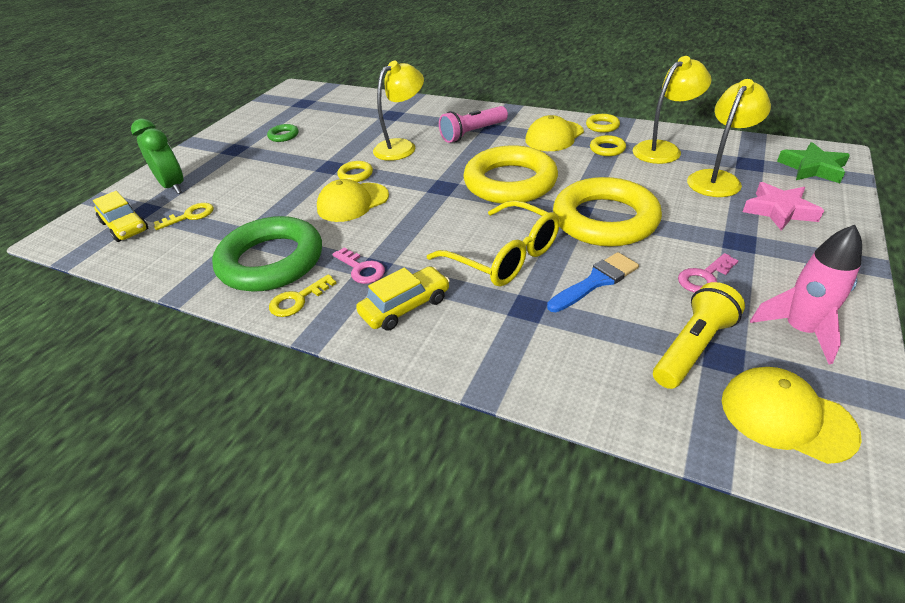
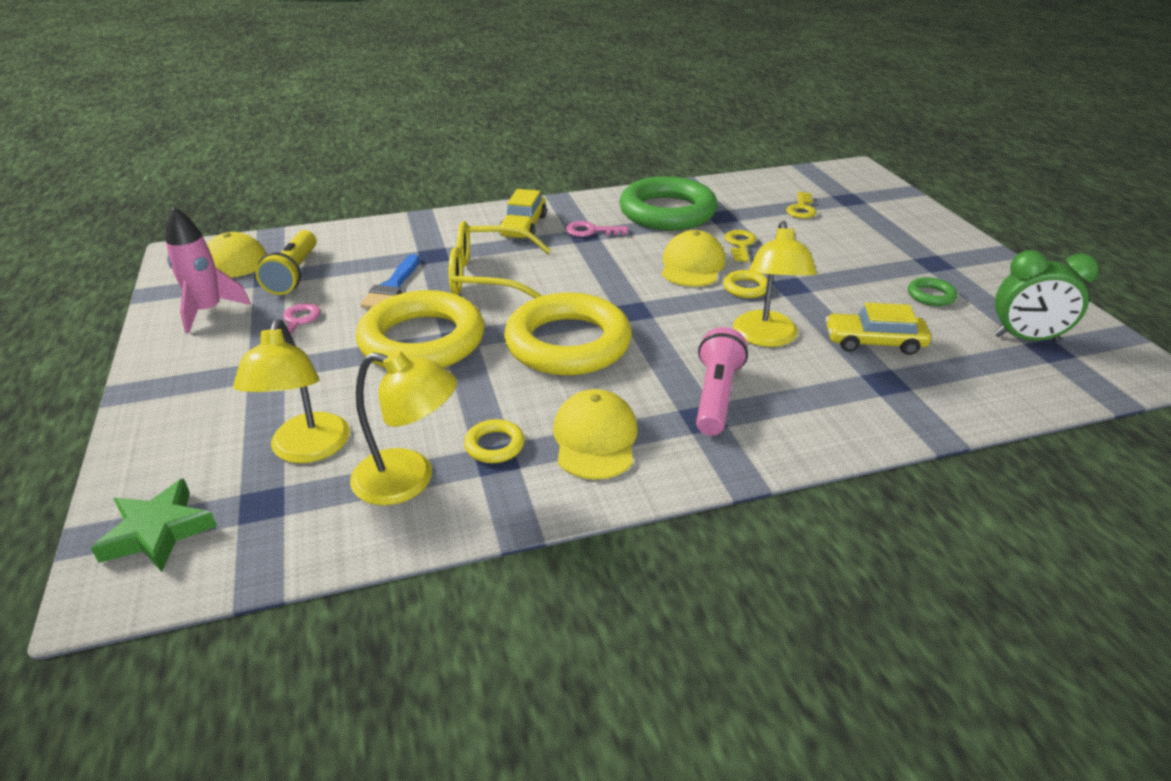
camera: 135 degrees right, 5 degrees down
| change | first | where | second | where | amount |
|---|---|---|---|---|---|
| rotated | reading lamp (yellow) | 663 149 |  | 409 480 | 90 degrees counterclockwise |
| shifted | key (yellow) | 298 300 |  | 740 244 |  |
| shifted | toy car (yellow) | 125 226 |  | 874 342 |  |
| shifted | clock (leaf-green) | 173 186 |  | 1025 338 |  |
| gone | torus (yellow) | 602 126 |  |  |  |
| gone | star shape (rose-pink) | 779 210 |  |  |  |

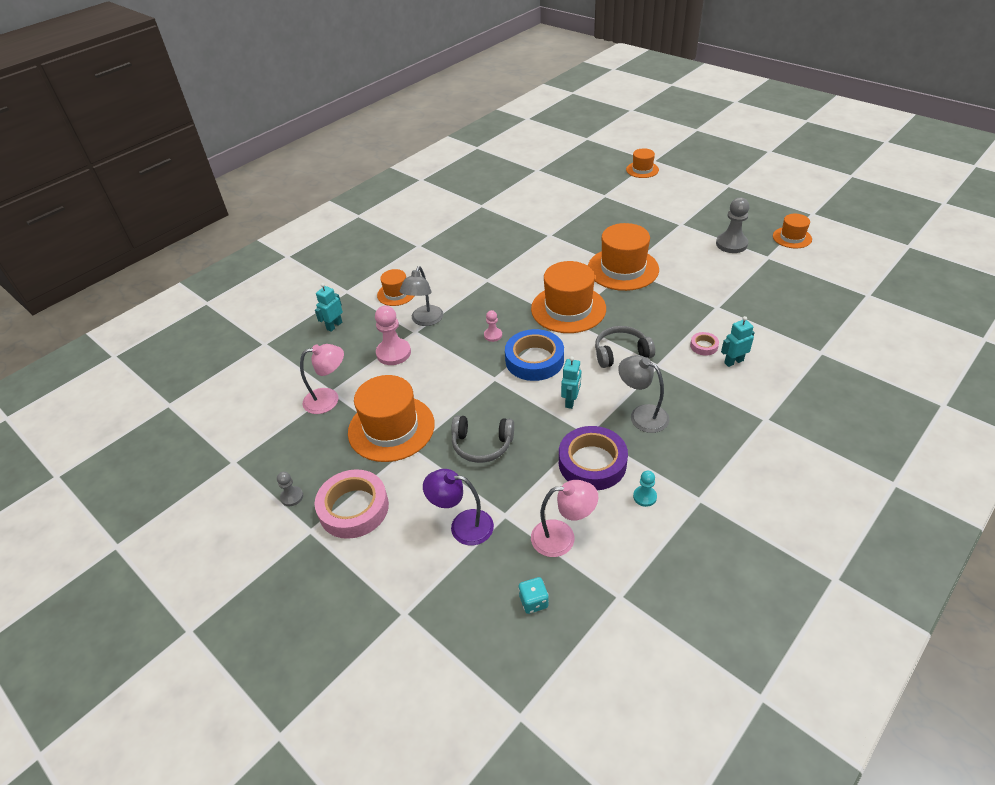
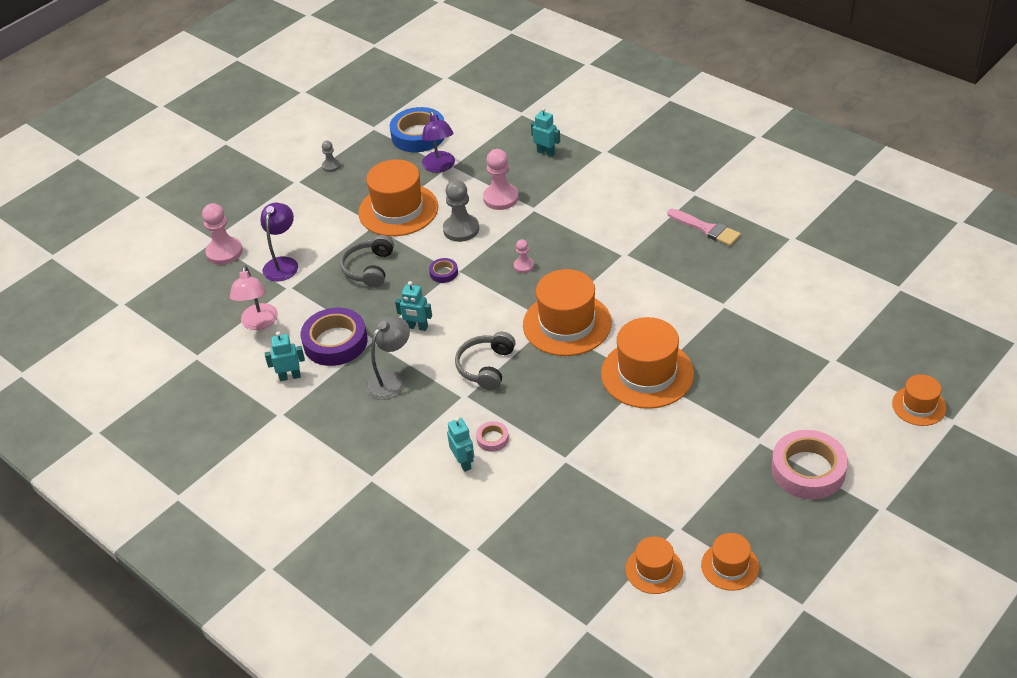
camera: 90 degrees right, 0 degrees up
| change | first | where | second | where | amount |
|---|---|---|---|---|---|
| new |  |  | pawn (rose-pink) | 224 252 |  |
| swapped | pawn (teal) | 644 497 | robot (teal) | 290 376 |  |
| shifted | roll of tape (cobalt) | 534 360 |  | 418 135 |  |
| repainted | reading lamp (rose-pink) | 329 399 | reading lamp (violet) | 440 167 |  |
| new |  |  | roll of tape (violet) | 444 273 |  |
| shifted | pawn (grey) | 731 244 |  | 461 229 |  |
| rotated | over-ear headphones (grey) | 621 353 |  | 486 367 | 150 degrees counterclockwise |
| shifted | hat (orange-coloured) | 396 294 |  | 654 569 |  |
| new |  |  | paint brush (rose-pink) | 706 229 |  |
| shifted | roll of tape (rose-pink) | 354 508 |  | 808 470 |  |
| gone | reading lamp (grey) | 425 320 |  |  |  |
| gone | dice (teal) | 533 601 |  |  |  |

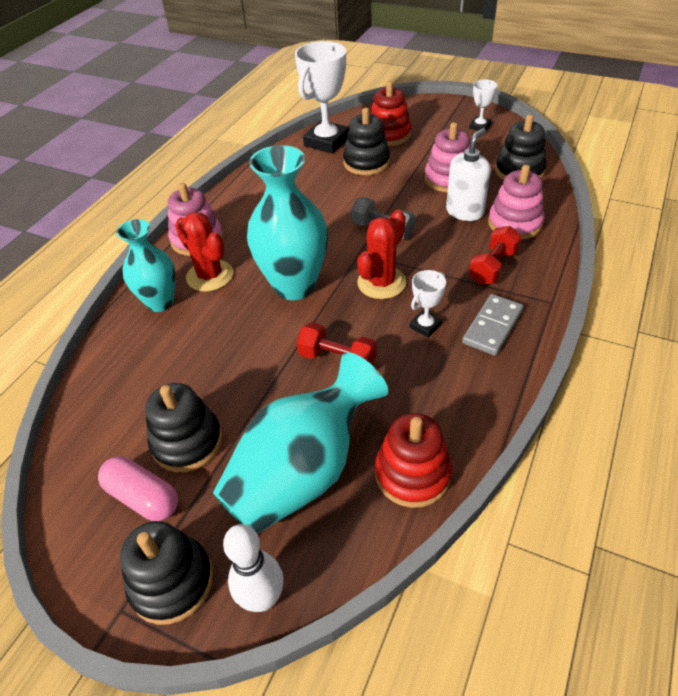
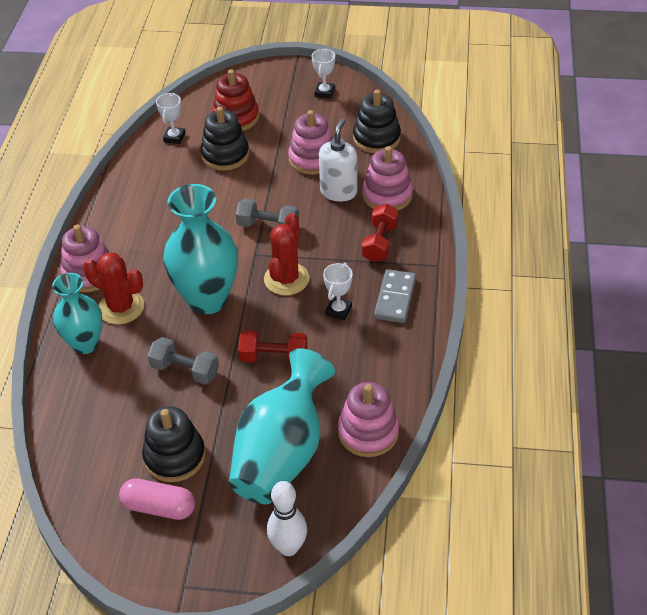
camera: 20 degrees left, 0 degrees up
| change | first | where | second | where | amount |
|---|---|---|---|---|---|
| new |  |  | dumbbell (grey) | 185 370 |  |
| scaled | award cup (pure white) | 327 142 |  | 174 137 | x0.49 |
| repainted | stacking rings (crimson) | 412 474 | stacking rings (rose-pink) | 368 432 |  |
| gone | stacking rings (jet-black) | 172 582 |  |  |  |

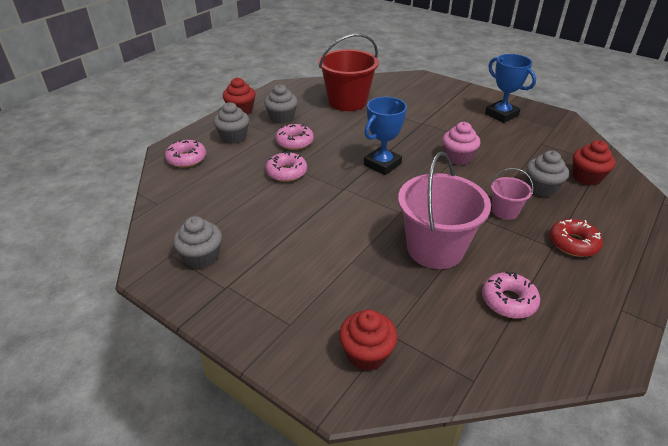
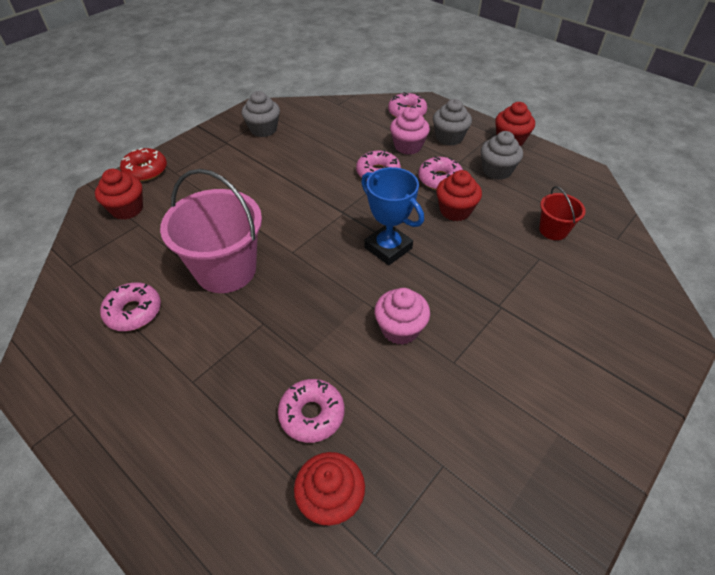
camera: 95 degrees right, 10 degrees up
| change | first | where | second | where | amount |
|---|---|---|---|---|---|
| shifted | donut (crimson) | 573 243 |  | 145 170 |  |
| swapped | cupcake (grey) | 541 188 | donut (rose-pink) | 312 414 |  |
| new |  |  | cupcake (rose-pink) | 408 146 |  |
| new |  |  | cupcake (crimson) | 455 210 |  |
| scaled | pail (crimson) | 347 102 |  | 553 230 | x0.50 |
| gone | award cup (cobalt) | 501 115 |  |  |  |
| gone | pail (rose-pink) | 505 211 |  |  |  |

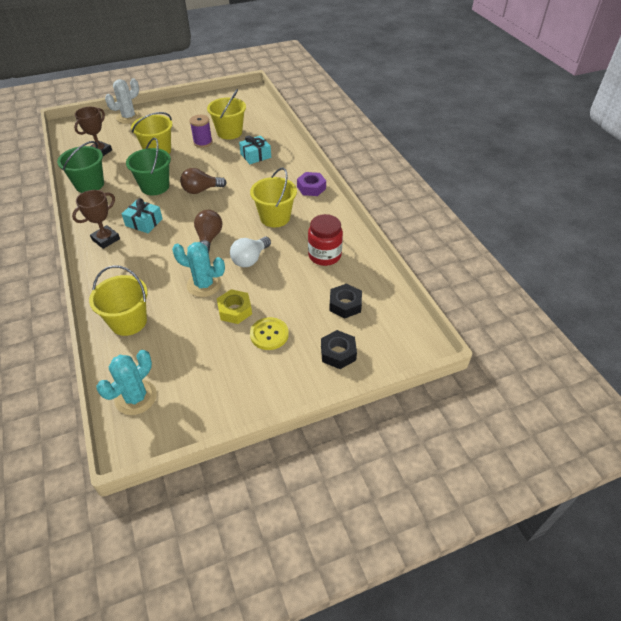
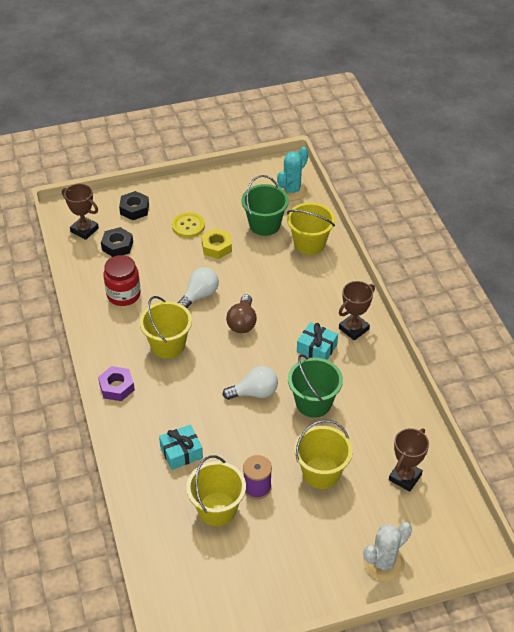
camera: 175 degrees left, 0 degrees up
| change | first | where | second | where | amount |
|---|---|---|---|---|---|
| new |  |  | award cup (russet) | 84 230 |  |
| repainted | lightbulb (russet) | 201 190 | lightbulb (pure white) | 254 393 |  |
| shifted | pail (leaf-green) | 89 184 |  | 264 225 |  |
| gone | cactus (teal) | 204 284 |  |  |  |

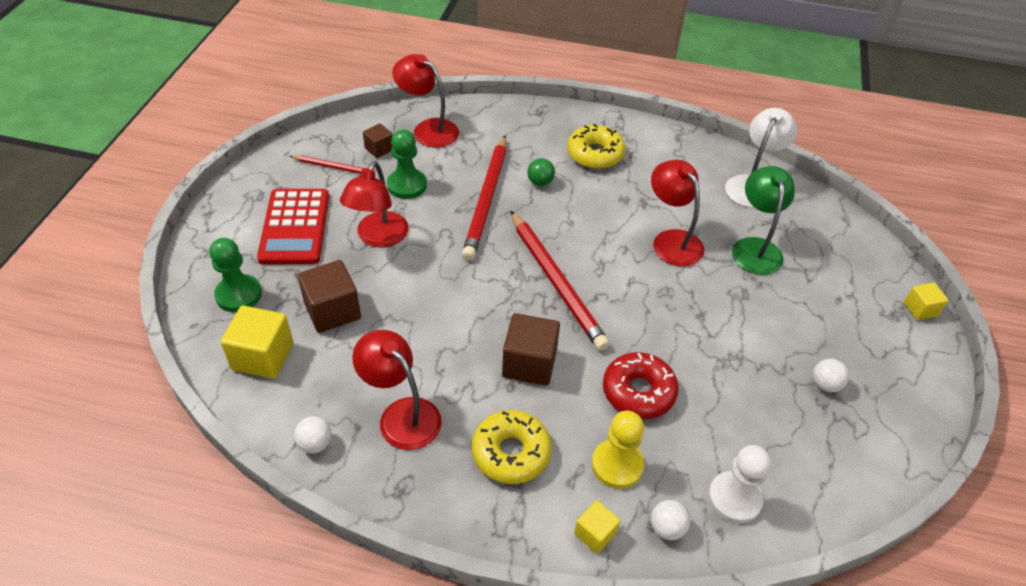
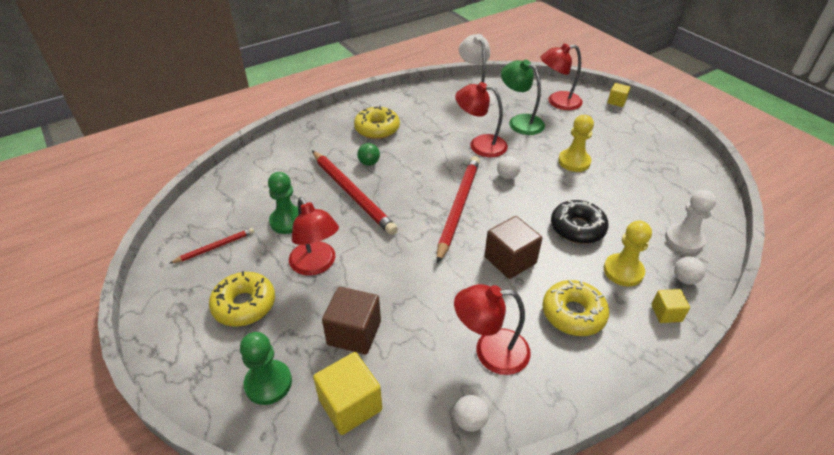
camera: 45 degrees left, 5 degrees down
| change | first | where | second | where | amount |
|---|---|---|---|---|---|
| swapped | adding machine (crimson) | 295 227 | donut (yellow) | 244 305 |  |
| rotated | lead pencil (crimson) | 556 282 |  | 458 207 | 90 degrees counterclockwise |
| shifted | play ball (pure white) | 825 384 |  | 507 176 |  |
| shifted | reading lamp (crimson) | 428 129 |  | 557 102 |  |
| repainted | donut (crimson) | 638 392 | donut (jet-black) | 577 228 |  |
| new |  |  | pawn (yellow) | 574 162 |  |
| gone | cube (russet) | 379 149 |  |  |  |

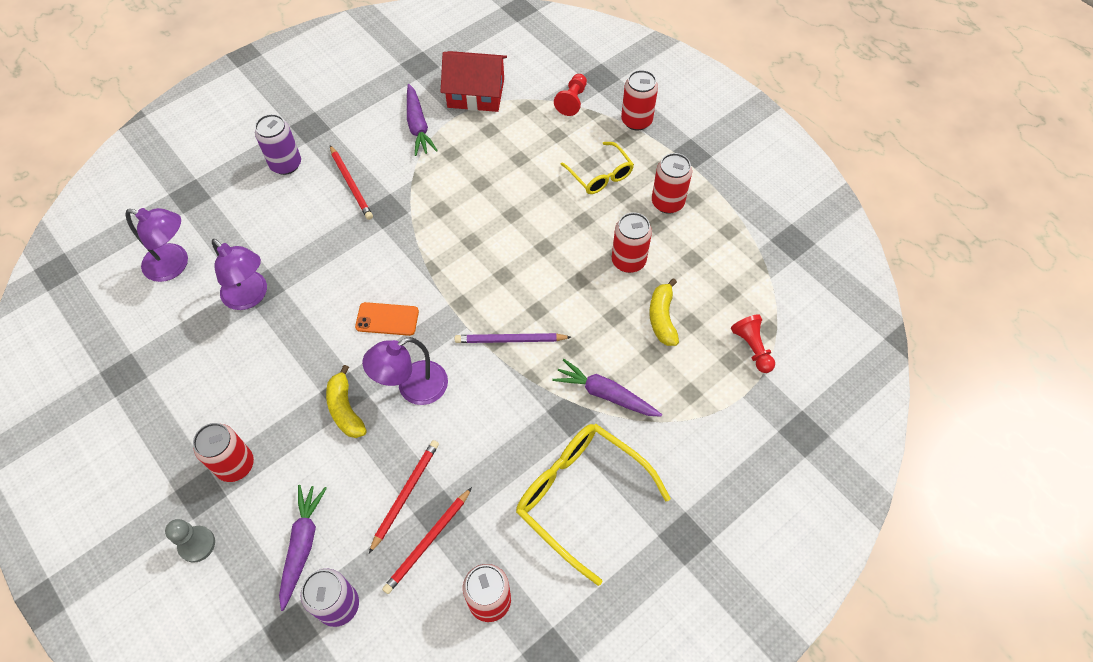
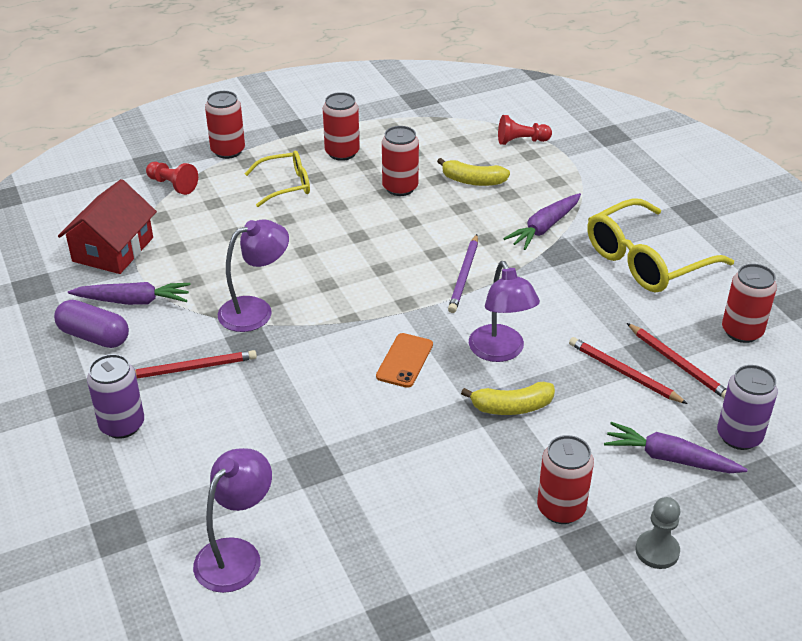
camera: 75 degrees left, 20 degrees down
| change | first | where | second | where | amount |
|---|---|---|---|---|---|
| new |  |  | pill (violet) | 94 336 |  |
| shifted | reading lamp (violet) | 250 296 |  | 256 310 |  |

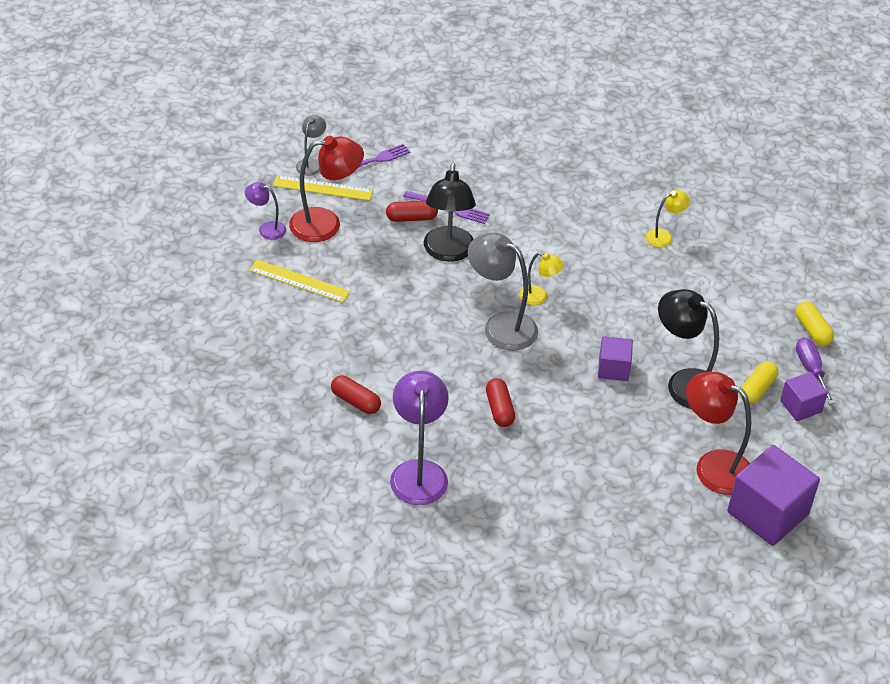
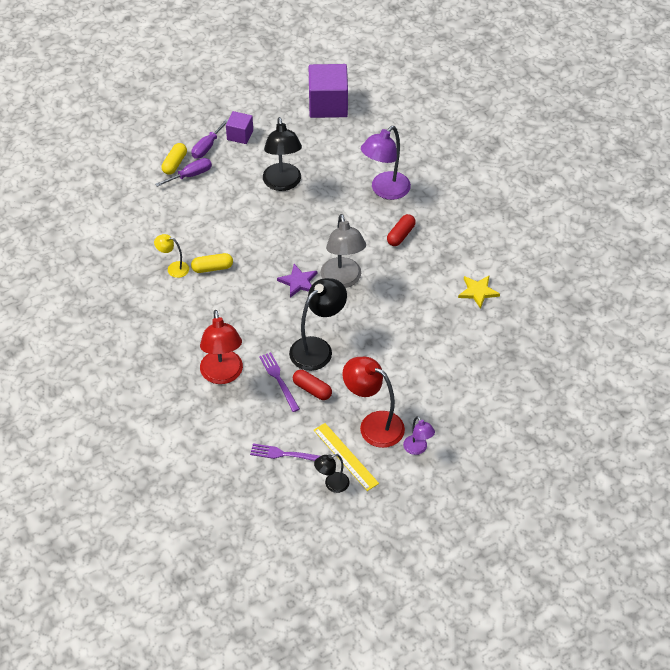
camera: 135 degrees left, 5 degrees up
| change | first | where | second | where | amount |
|---|---|---|---|---|---|
| new |  |  | hand screwdriver (violet) | 191 175 |  |
| shifted | pill (yellow) | 757 389 |  | 212 268 |  |
| shifted | reading lamp (crimson) | 713 466 |  | 223 375 |  |
| swapped | reading lamp (yellow) | 539 297 | star shape (violet) | 298 282 |  |
| repainted | reading lamp (grey) | 311 163 | reading lamp (jet-black) | 332 484 |  |
| shifted | reading lamp (violet) | 418 472 |  | 385 191 |  |
| swapped | pill (crimson) | 355 401 | star shape (yellow) | 478 292 |  |
| gone | measuring stick (yellow) | 299 281 |  |  |  |
| gone | cube (violet) | 613 368 |  |  |  |

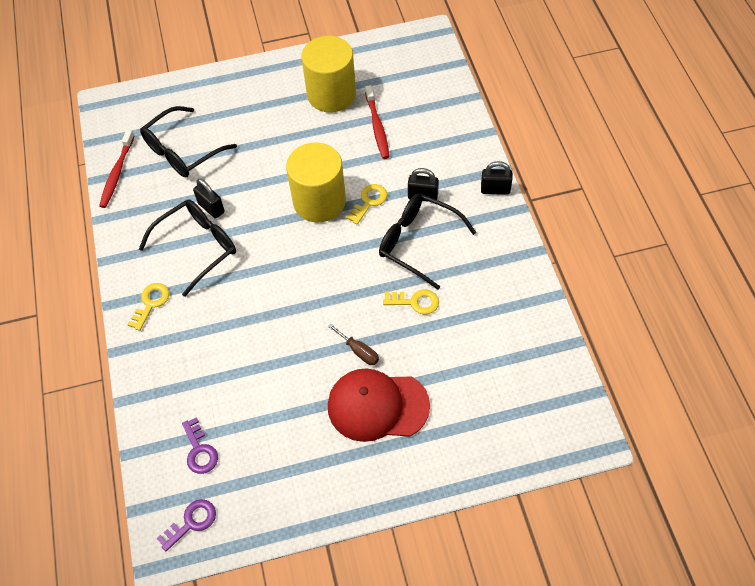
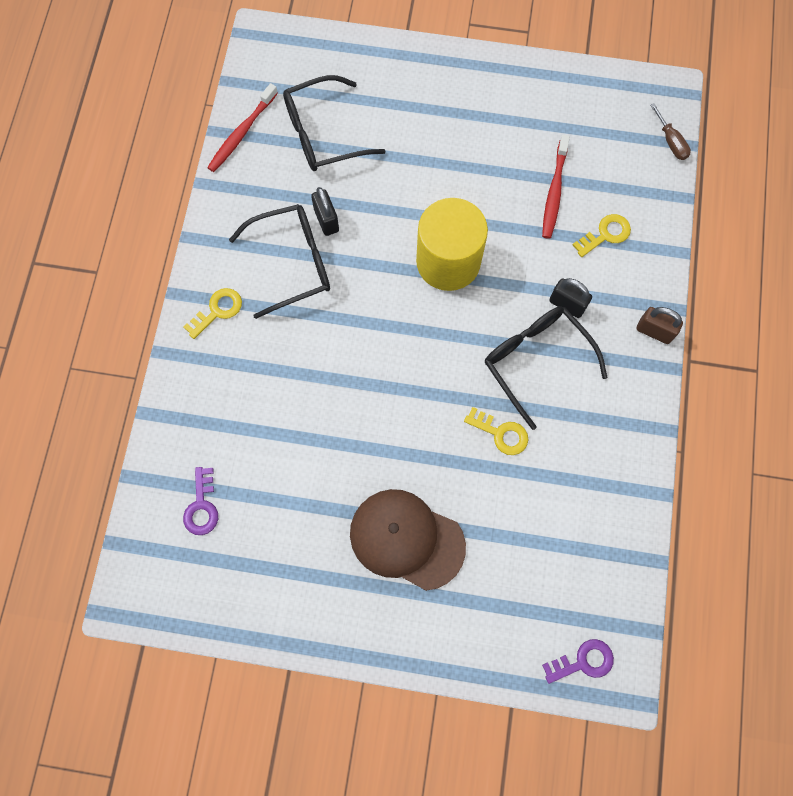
camera: 20 degrees right, 15 degrees up
| change | first | where | second | where | amount |
|---|---|---|---|---|---|
| repainted | cap (crimson) | 377 406 | cap (russet) | 406 539 |  |
| shifted | key (violet) | 191 522 |  | 583 661 |  |
| shifted | key (yellow) | 369 202 |  | 605 234 |  |
| repainted | small lock (jet-black) | 495 189 | small lock (russet) | 654 331 |  |
| shifted | hand screwdriver (russet) | 359 351 |  | 671 141 |  |
| gone | cylinder shape (yellow) | 331 94 |  |  |  |

